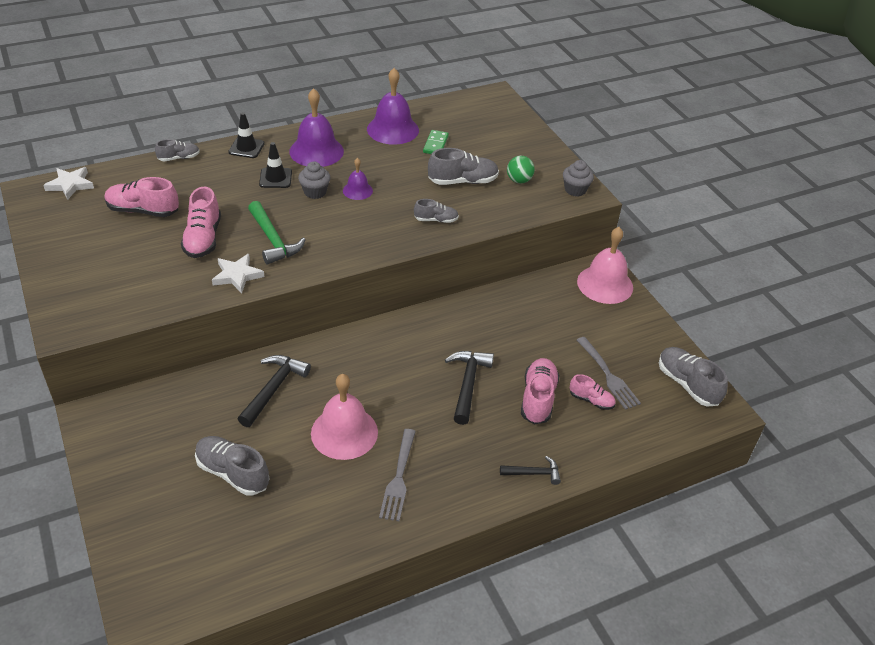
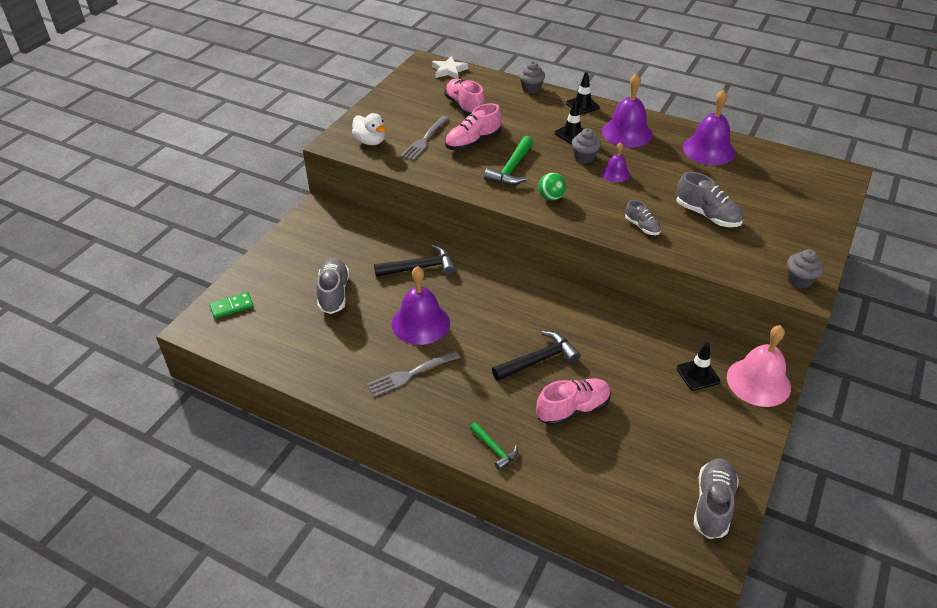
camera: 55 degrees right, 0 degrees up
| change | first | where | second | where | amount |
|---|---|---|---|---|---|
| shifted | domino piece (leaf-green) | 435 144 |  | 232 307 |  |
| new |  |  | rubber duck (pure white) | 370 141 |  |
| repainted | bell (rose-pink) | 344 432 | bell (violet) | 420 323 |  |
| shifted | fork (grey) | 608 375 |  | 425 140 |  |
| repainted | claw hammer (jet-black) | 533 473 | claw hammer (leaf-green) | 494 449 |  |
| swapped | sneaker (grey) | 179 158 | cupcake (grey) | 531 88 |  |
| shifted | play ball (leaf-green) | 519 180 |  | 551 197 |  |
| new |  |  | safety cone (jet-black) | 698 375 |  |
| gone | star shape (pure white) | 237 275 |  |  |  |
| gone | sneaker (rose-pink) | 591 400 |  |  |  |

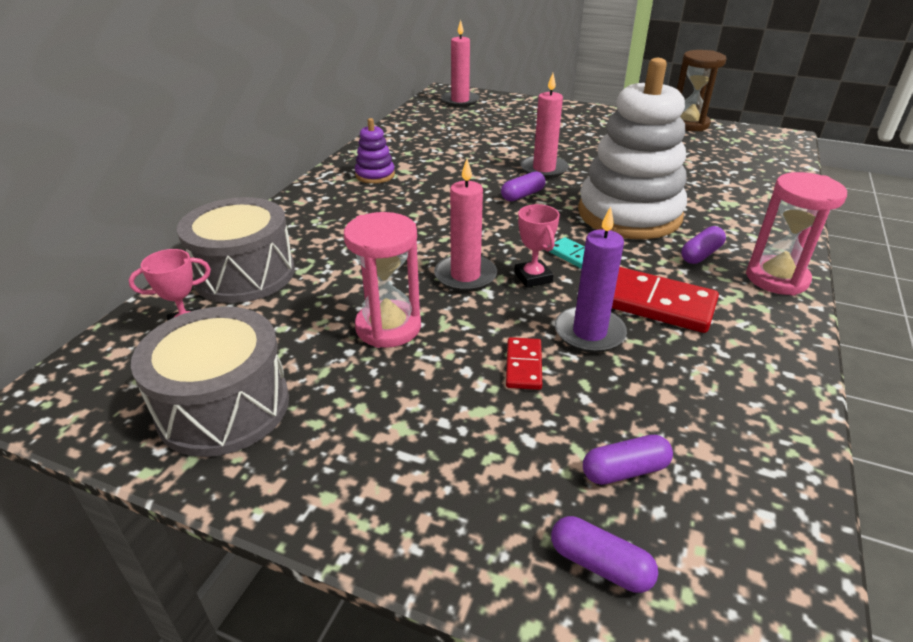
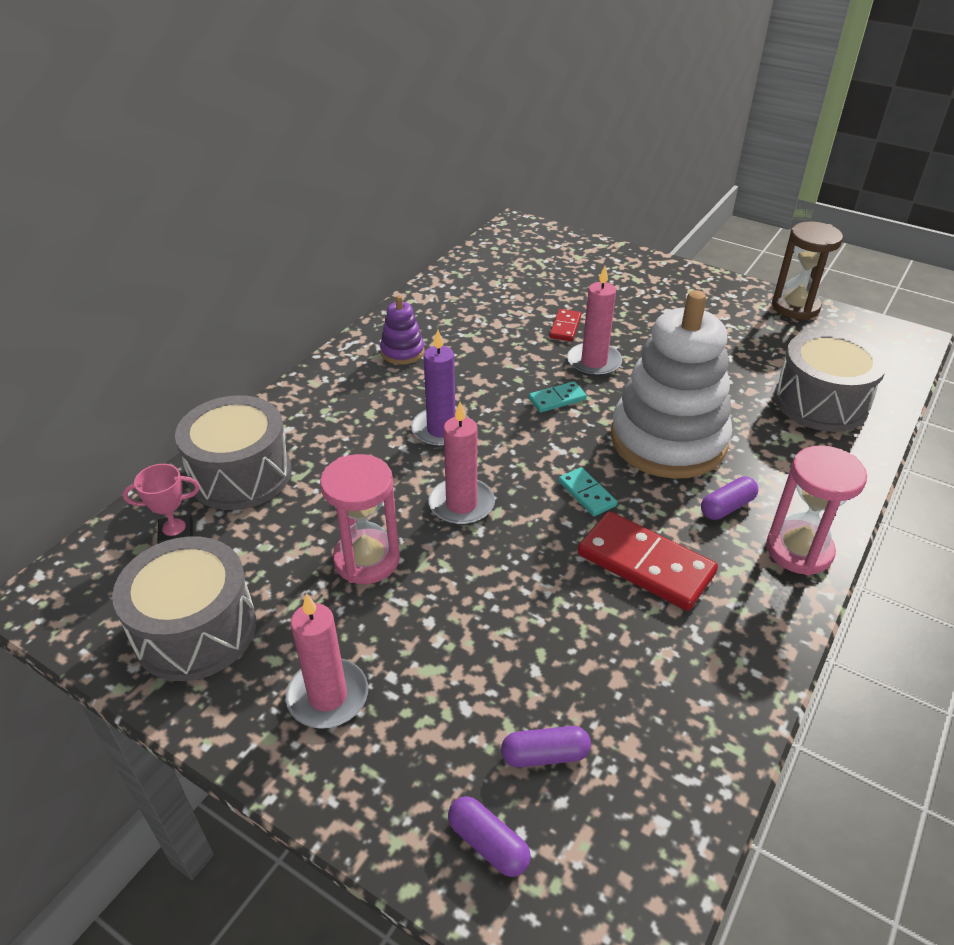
camera: 10 degrees right, 5 degrees up
| change | first | where | second | where | amount |
|---|---|---|---|---|---|
| shifted | wax candle (rose-pink) | 460 101 |  | 328 696 |  |
| shifted | wax candle (violet) | 589 333 |  | 441 430 |  |
| swapped | pill (violet) | 522 195 | domino piece (teal) | 557 399 |  |
| shifted | domino piece (crimson) | 523 365 |  | 565 327 |  |
| new |  |  | toy drum (grey) | 820 402 |  |
| gone | award cup (rose-pink) | 533 277 |  |  |  |

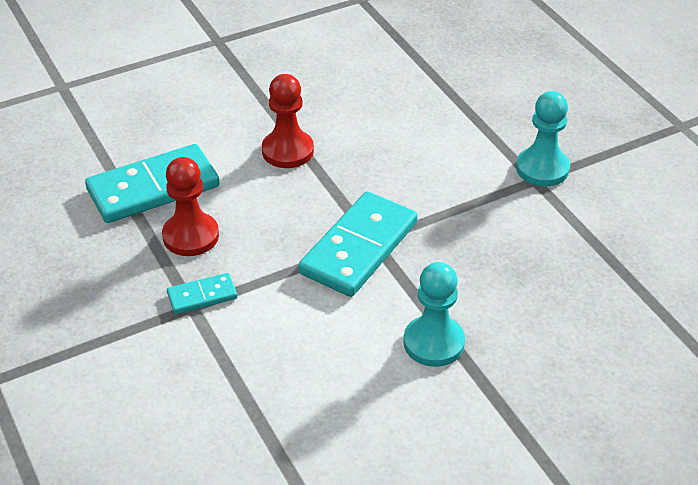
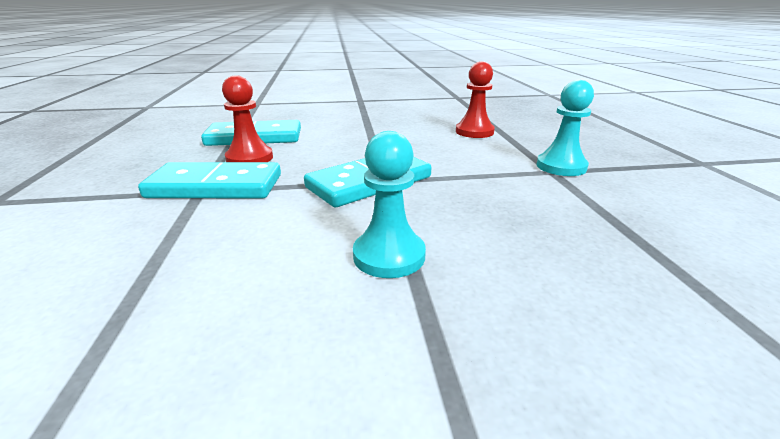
camera: 20 degrees right, 15 degrees down
| change | first | where | second | where | amount |
|---|---|---|---|---|---|
| scaled | domino piece (teal) | 202 296 |  | 215 186 | x2.04 |
| shifted | pawn (crimson) | 287 151 |  | 474 132 |  |

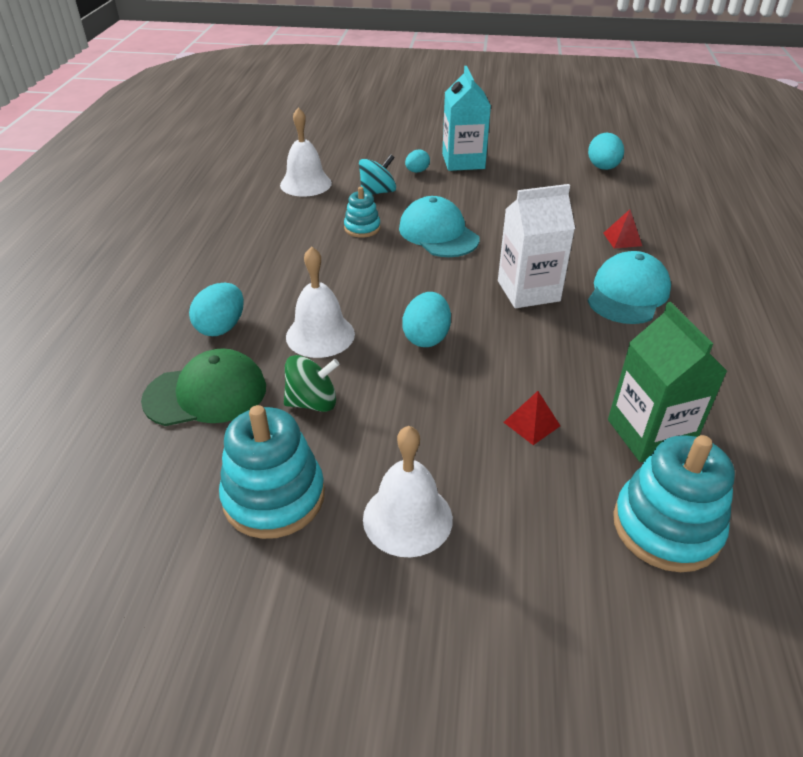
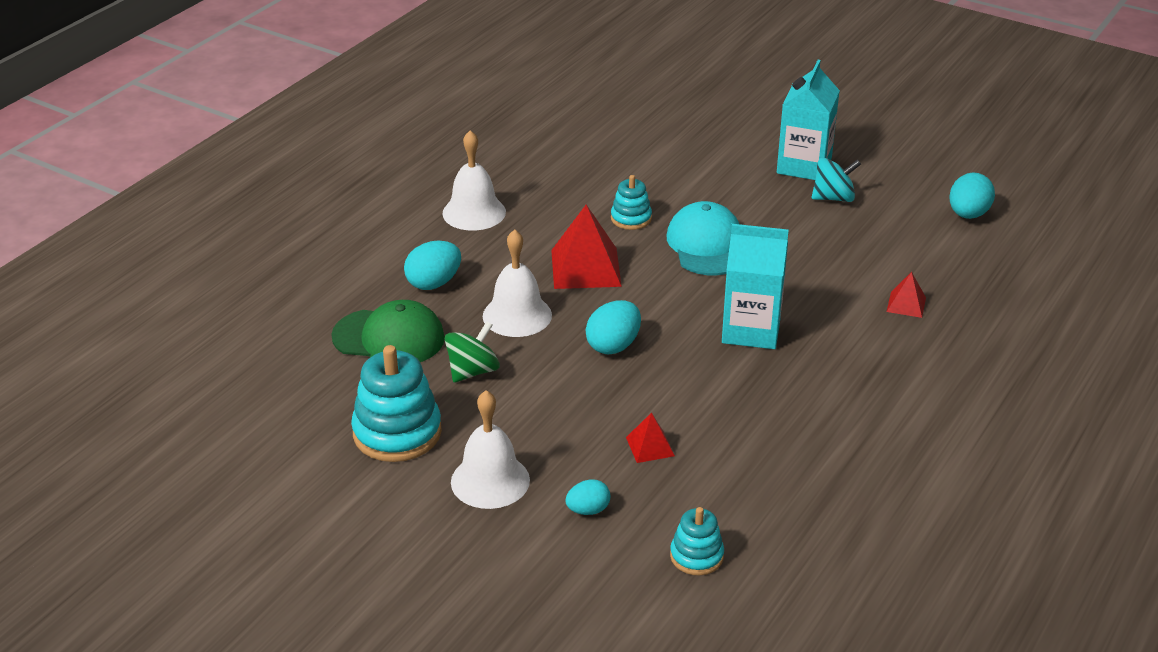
camera: 25 degrees right, 5 degrees down
| change | first | where | second | where | amount |
|---|---|---|---|---|---|
| shifted | bell (pure white) | 306 184 |  | 474 212 |  |
| rotated | whirligig (leaf-green) | 313 402 |  | 473 371 | 60 degrees counterclockwise |
| new |  |  | solid pyramid (crimson) | 585 268 |  |
| shifted | egg (teal) | 417 171 |  | 588 510 |  |
| scaled | stacking rings (teal) | 666 527 |  | 696 556 | x0.55 |
| repainted | milk carton (pure white) | 528 291 | milk carton (teal) | 751 330 |  |
| shifted | whirligig (teal) | 377 192 |  | 833 198 |  |
| gone | cap (teal) | 628 293 |  |  |  |
| gone | milk carton (leaf-green) | 649 434 |  |  |  |

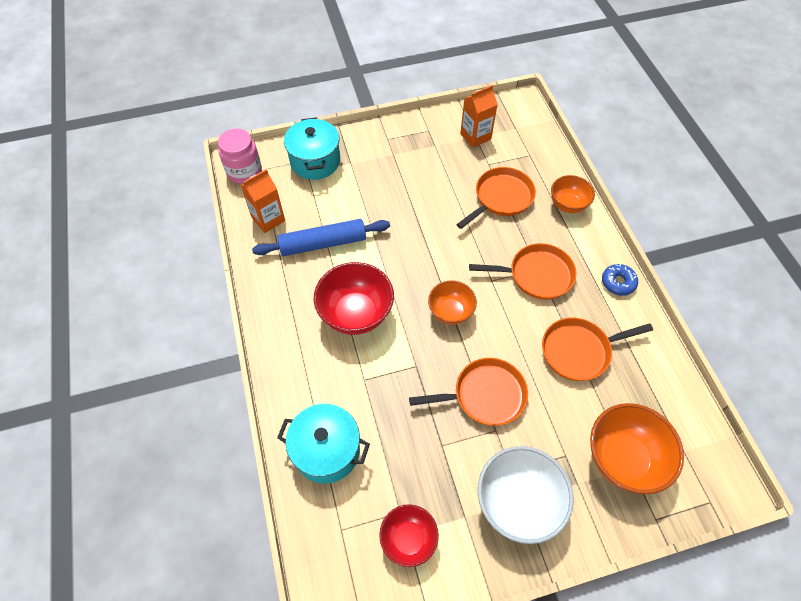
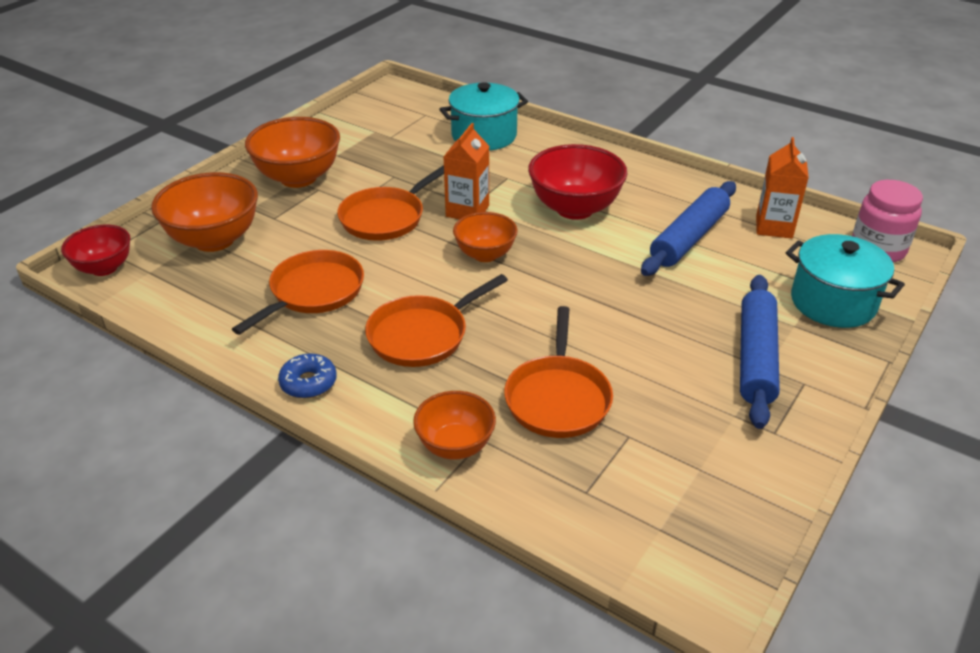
camera: 140 degrees right, 20 degrees down
| change | first | where | second | where | amount |
|---|---|---|---|---|---|
| shifted | bowl (crimson) | 408 539 |  | 104 268 |  |
| repainted | bowl (pure white) | 517 502 | bowl (orange-coloured) | 298 178 |  |
| shifted | milk carton (orange-coloured) | 475 136 |  | 467 211 |  |
| new |  |  | dough roller (cobalt) | 756 358 |  |

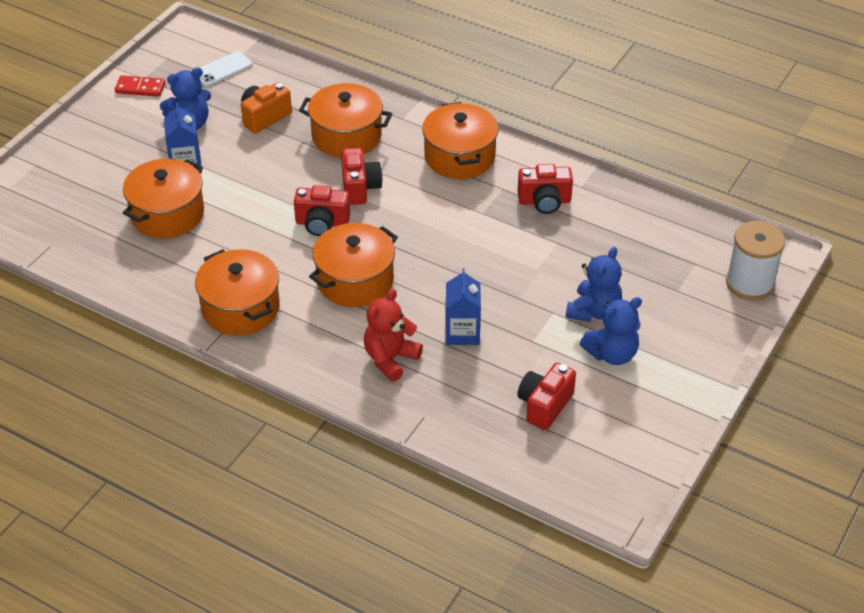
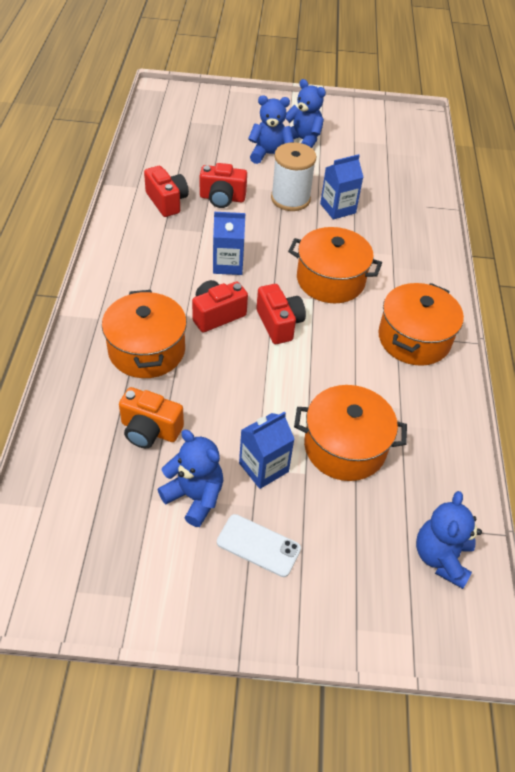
camera: 120 degrees left, 5 degrees up
| change | first | where | second | where | amount |
|---|---|---|---|---|---|
| shifted | compact camera (crimson) | 544 405 |  | 222 198 |  |
| new |  |  | milk carton (cobalt) | 228 264 |  |
| shifted | phone (pure white) | 222 69 |  | 258 545 |  |
| shifted | reel of thread (pure white) | 750 283 |  | 290 199 |  |
| new |  |  | teddy (cobalt) | 441 557 |  |
| gone | domino piece (crimson) | 140 88 |  |  |  |
| gone | teddy (crimson) | 390 359 |  |  |  |
| gone | pot (orange-coloured) | 459 157 |  |  |  |

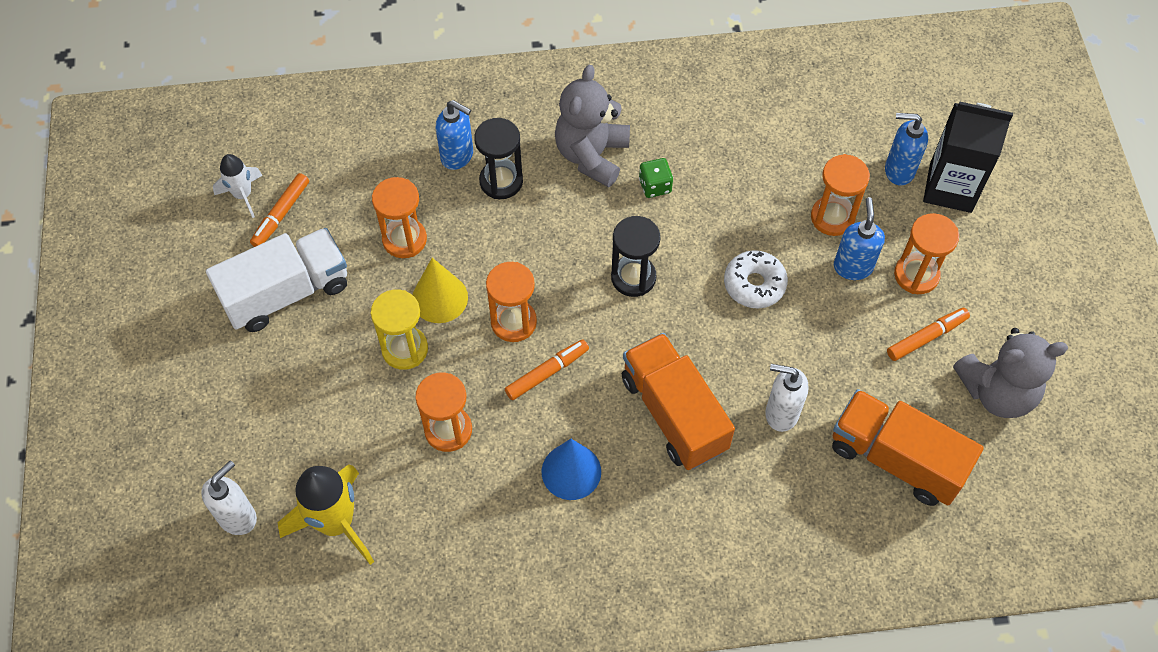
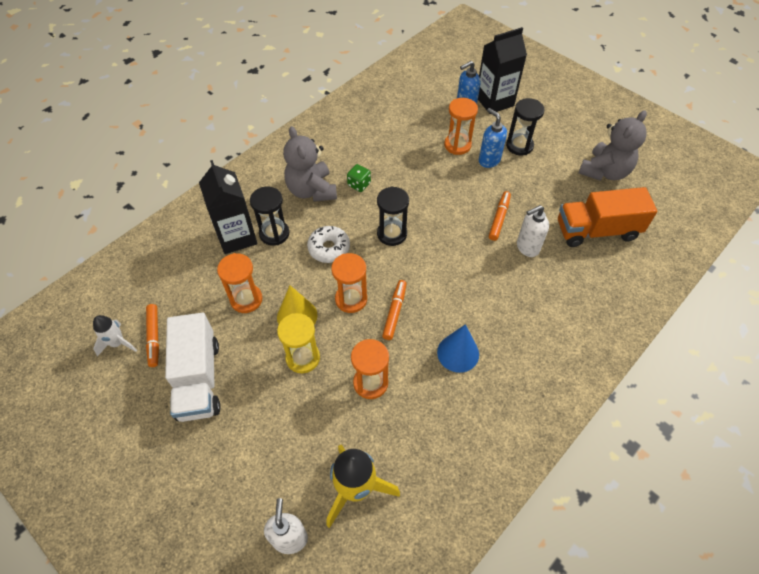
camera: 40 degrees left, 5 degrees down
| change | first | where | second | where | amount |
|---|---|---|---|---|---|
| rotated | truck (pure white) | 286 293 |  | 198 379 | 150 degrees clockwise |
| swapped | soap pump (cobalt) | 457 156 | milk carton (jet-black) | 237 237 |  |
| shifted | donut (pure white) | 754 284 |  | 329 248 |  |
| shifted | marker (orange-coloured) | 926 337 |  | 499 218 |  |
| repainted | sand timer (orange-coloured) | 916 275 | sand timer (jet-black) | 519 146 |  |
| gone | truck (orange-coloured) | 674 413 |  |  |  |

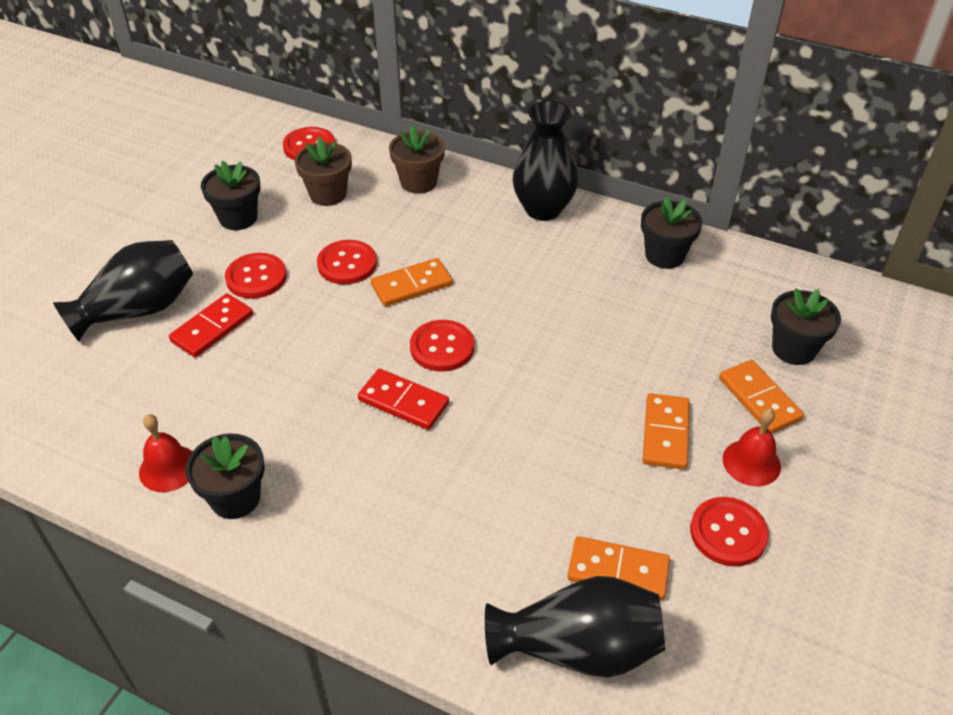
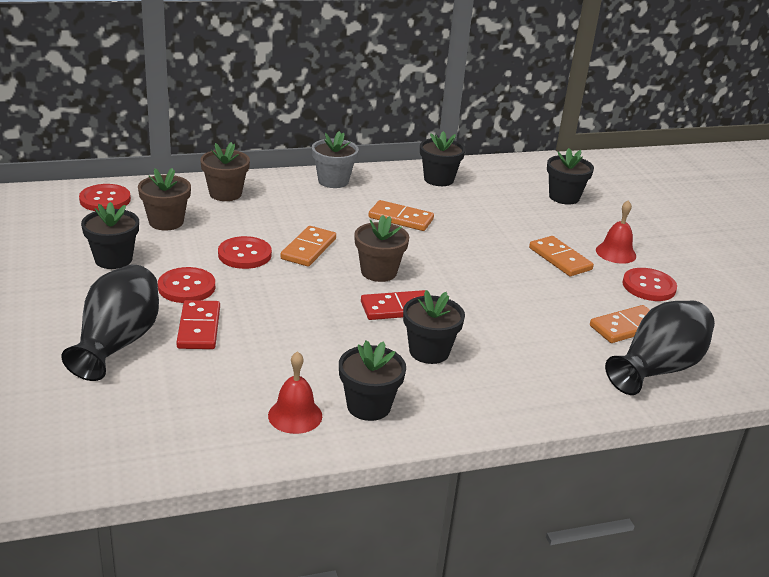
camera: 45 degrees left, 15 degrees down
| change | first | where | second | where | amount |
|---|---|---|---|---|---|
| swapped | flower vase (jet-black) | 543 209 | plant pot (grey) | 333 181 |  |
| swapped | sewing button (crimson) | 442 347 | plant pot (russet) | 378 272 |  |
| shifted | domino piece (orange-coloured) | 759 399 |  | 401 218 |  |
| new |  |  | plant pot (jet-black) | 429 351 |  |

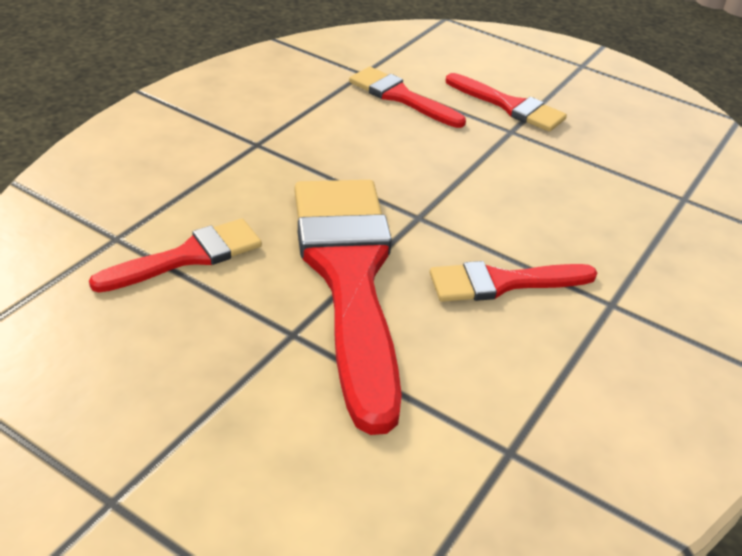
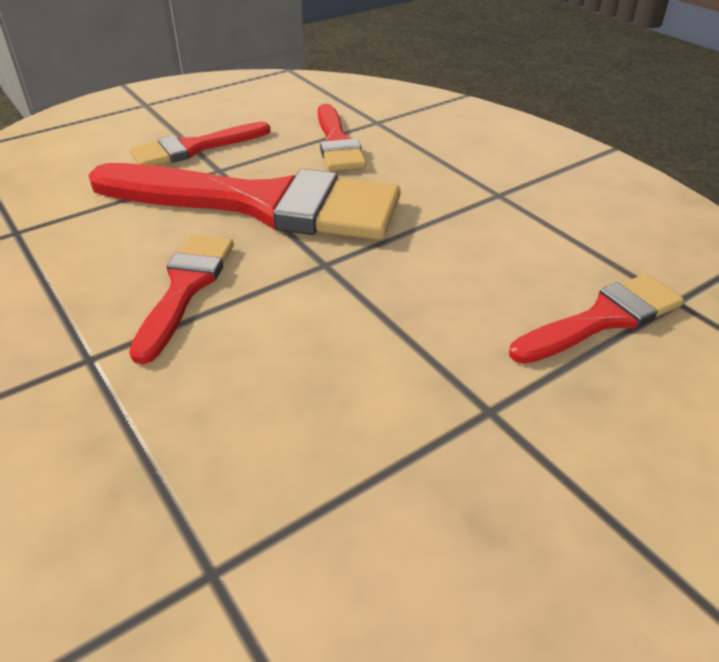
camera: 115 degrees right, 0 degrees up
| change | first | where | second | where | amount |
|---|---|---|---|---|---|
| shifted | paint brush (crimson) | 509 106 |  | 194 148 |  |

